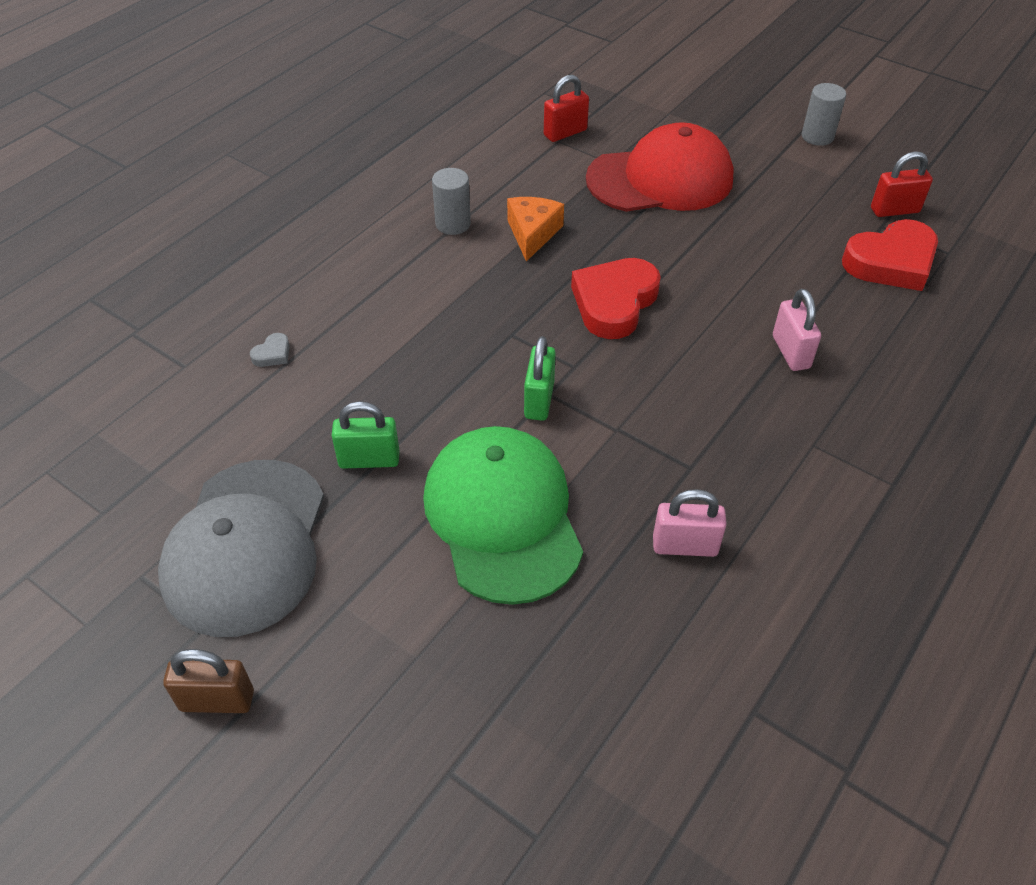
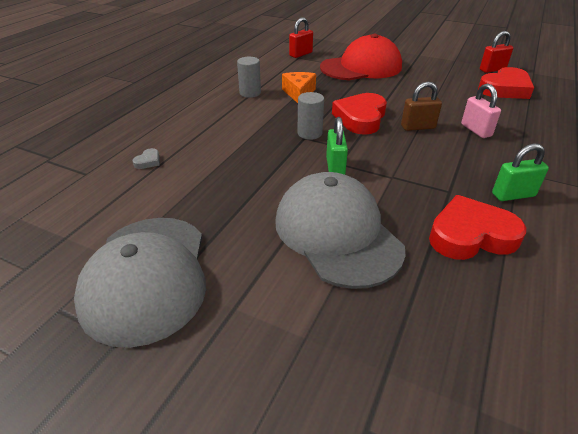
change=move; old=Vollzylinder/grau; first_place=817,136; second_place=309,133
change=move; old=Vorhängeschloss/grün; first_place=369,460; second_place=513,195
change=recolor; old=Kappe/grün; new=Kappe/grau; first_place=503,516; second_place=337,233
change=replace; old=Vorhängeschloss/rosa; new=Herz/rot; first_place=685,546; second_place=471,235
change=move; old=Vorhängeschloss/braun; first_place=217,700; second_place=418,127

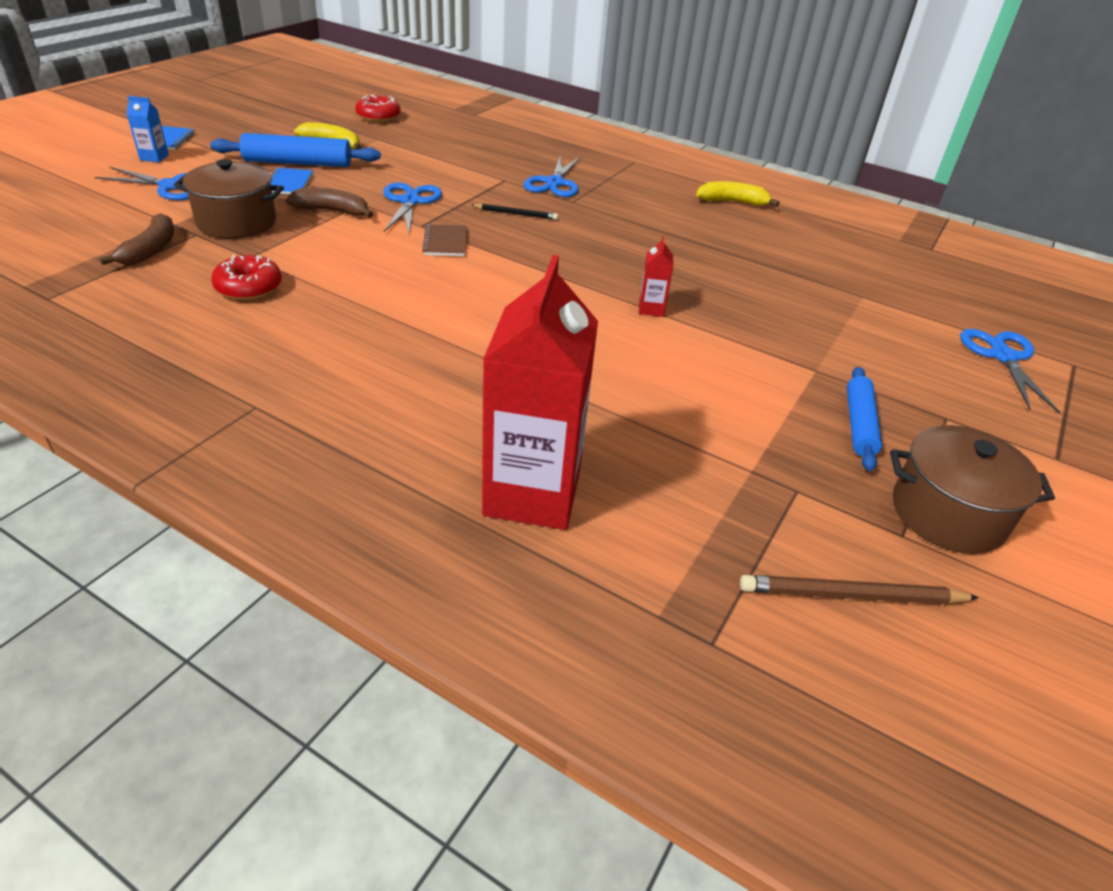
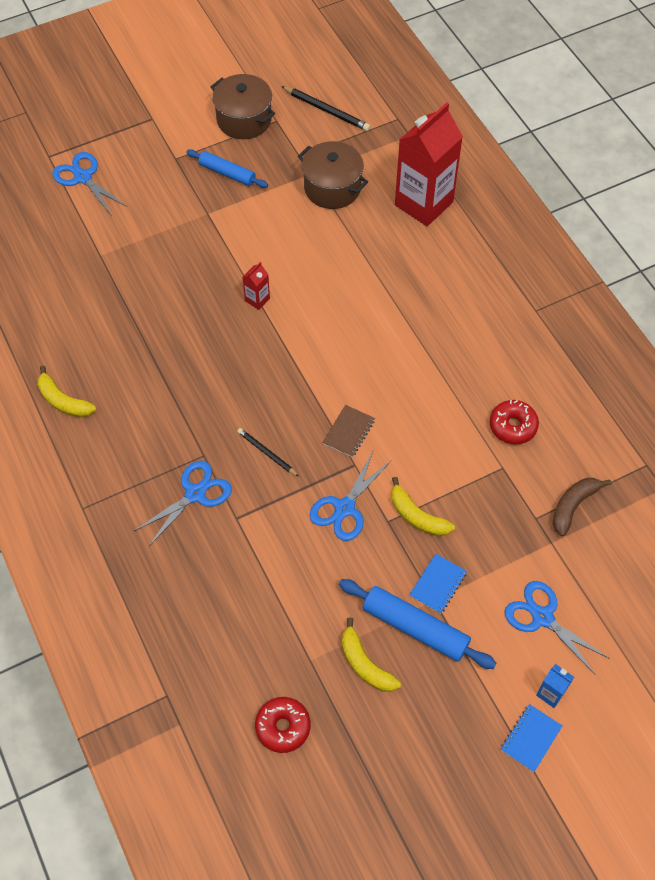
change=move; old=Kochtopf/braun; first_place=236,222; second_place=332,188
change=recolor; old=Banane/braun; new=Banane/gelb; first_place=332,211; second_place=417,516
change=rotate; old=Schere/blau; first_place=1003,356; second_place=83,177; degrees=105
change=rotate; old=Nudelholz/blau; first_place=859,425; second_place=227,173; degrees=75
change=recolor; old=Bleistift/braun; new=Bleistift/schwarz; first_place=852,595; second_place=326,110

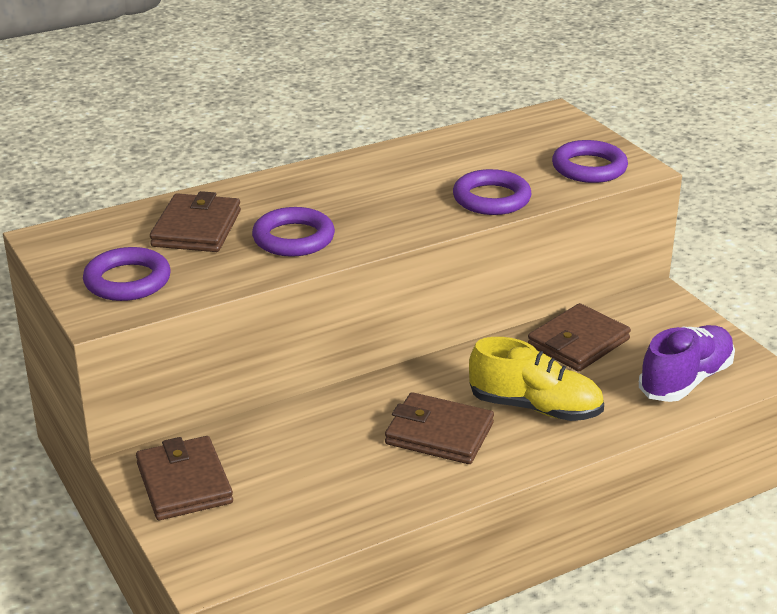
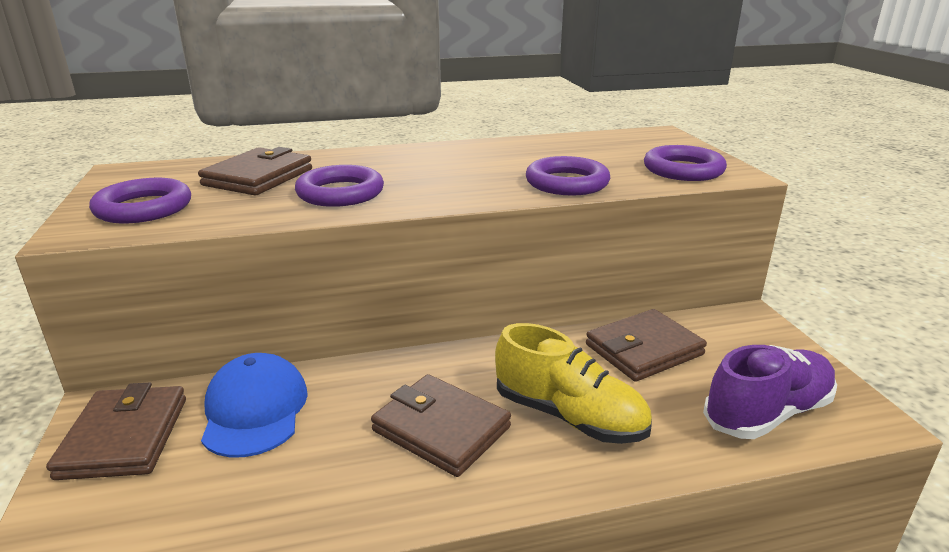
change=insert; new=Kappe/blau; second_place=255,410

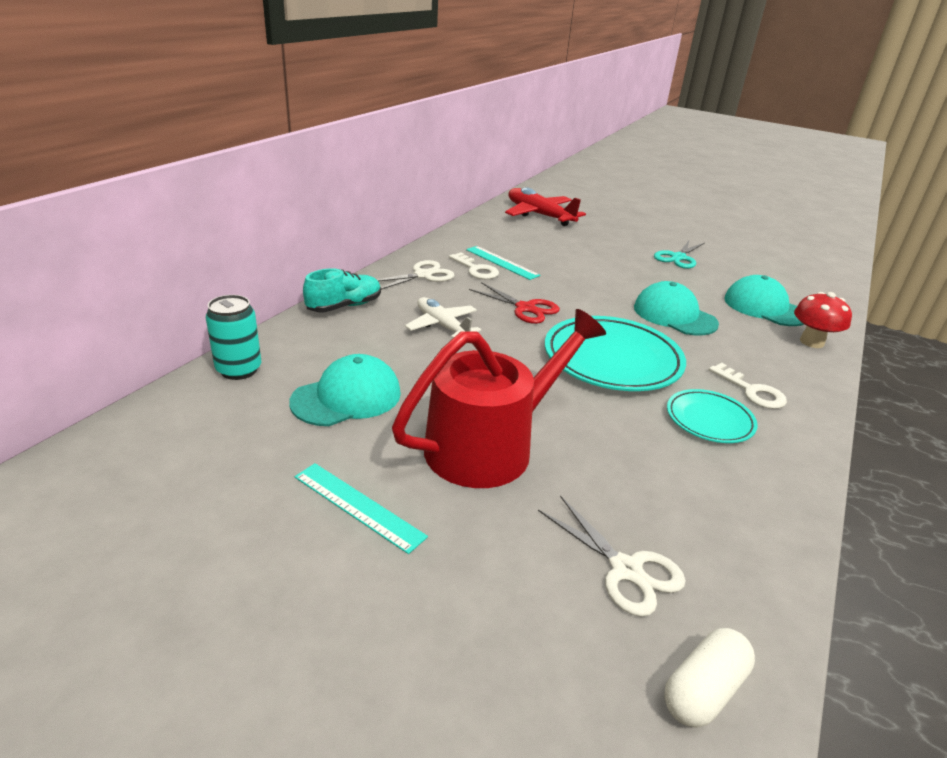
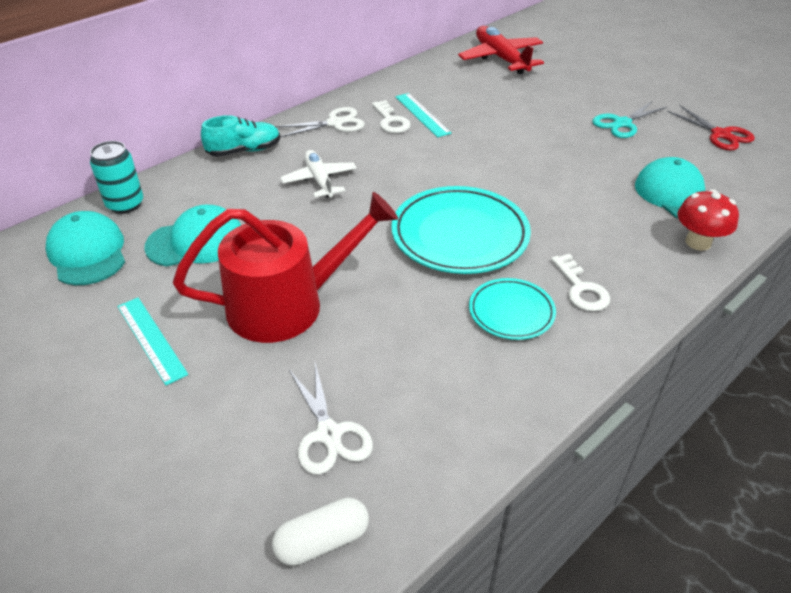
change=move; old=Kappe/türkis; first_place=674,315; second_place=87,253
change=move; old=Schere/rot; first_place=525,308; second_place=720,134

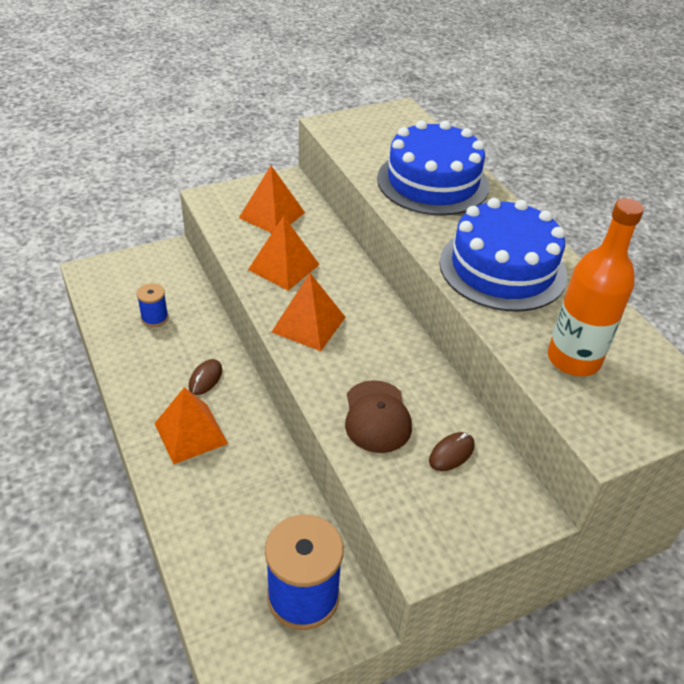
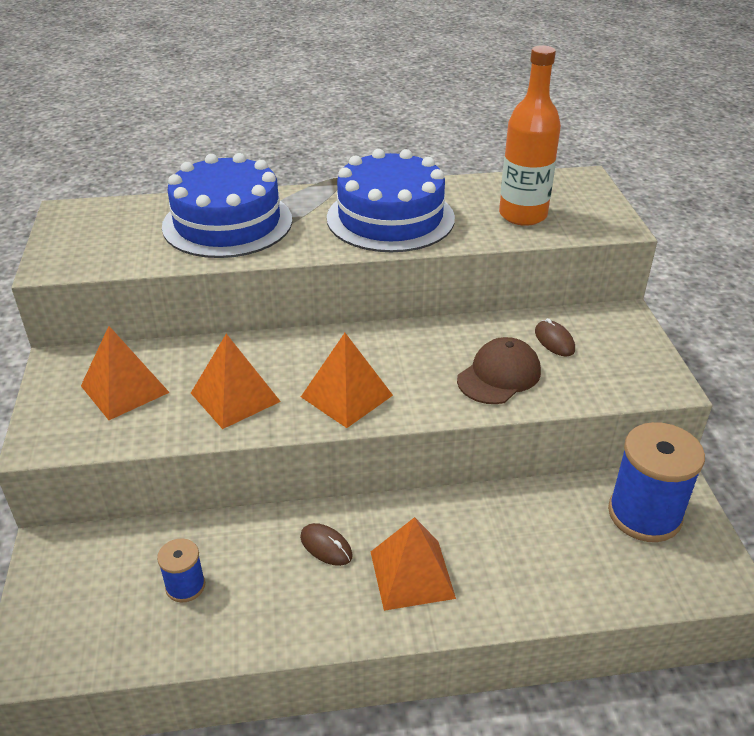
change=rotate; old=Kappe/braun; first_place=377,416; second_place=499,375; degrees=-60

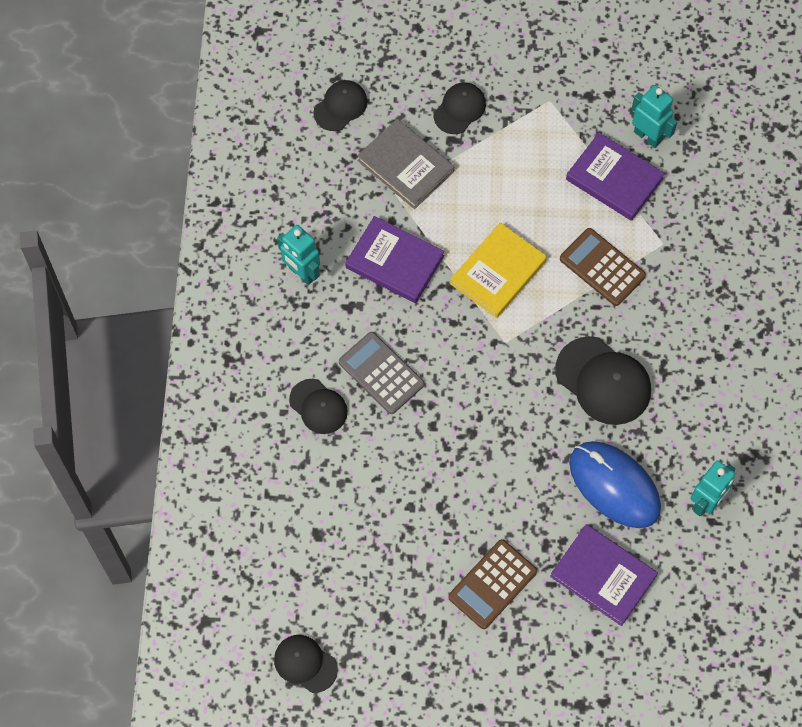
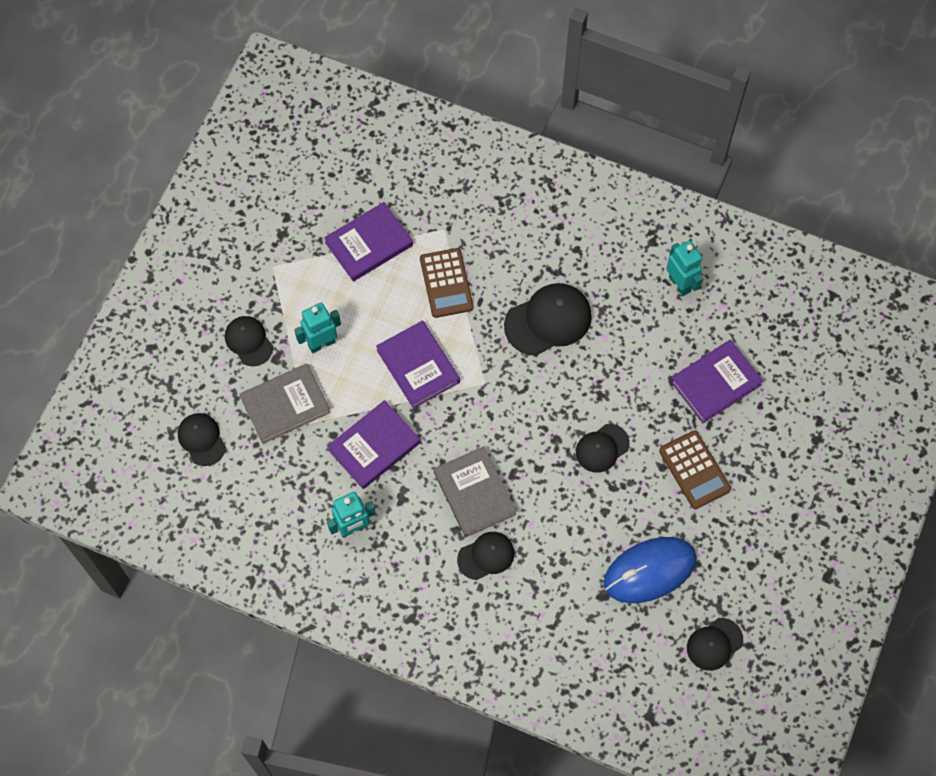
change=move; old=Roboter/türkis; first_place=647,136; second_place=321,343
change=recolor; old=Buch/gelb; new=Buch/lila; first_place=498,272; second_place=418,366
change=rotate; old=Taschenrechner/braun; first_place=602,267; second_place=446,283; degrees=-75
change=replace; old=Taschenrechner/grau; new=Buch/grau; first_place=381,373; second_place=474,493
change=move; old=Computermaus/blau; first_place=614,485; second_place=649,571
change=insert; new=Kappe/schwarz; second_place=602,448

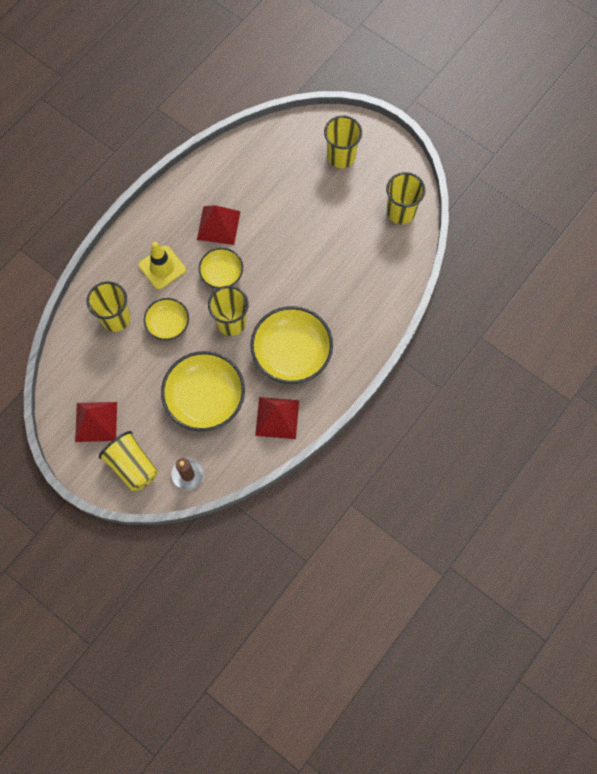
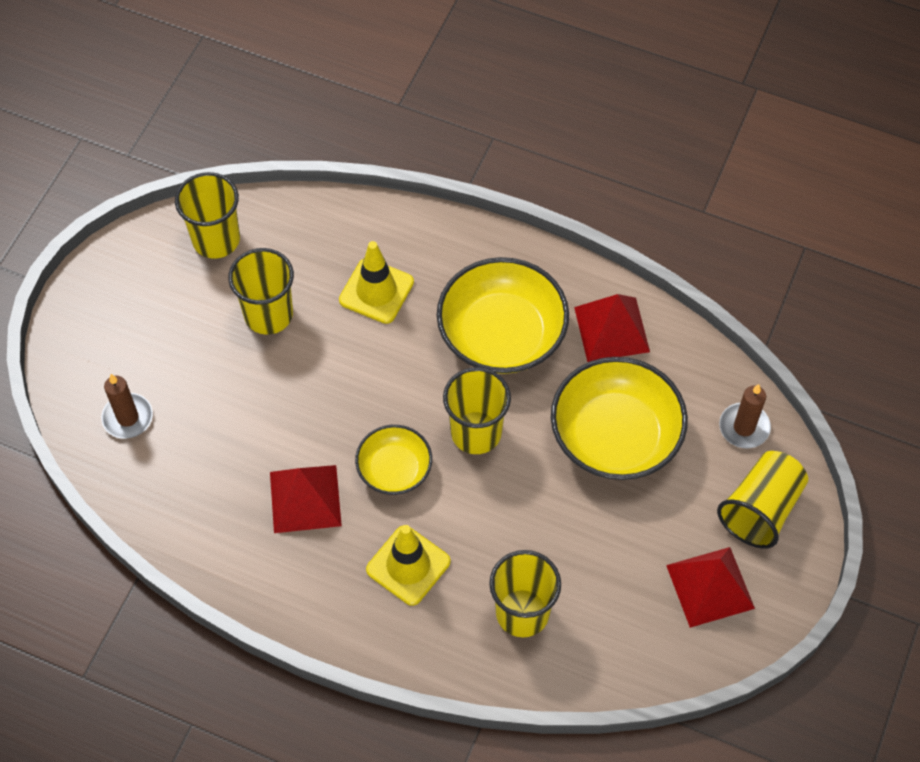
change=move; old=Becher/gelb; first_place=341,156; second_place=268,314
change=delete; old=Schüssel/gelb; first_place=168,324
change=insert; new=Leitkegel/gelb; second_place=376,291
change=insert; new=Kerze/braun; second_place=127,417

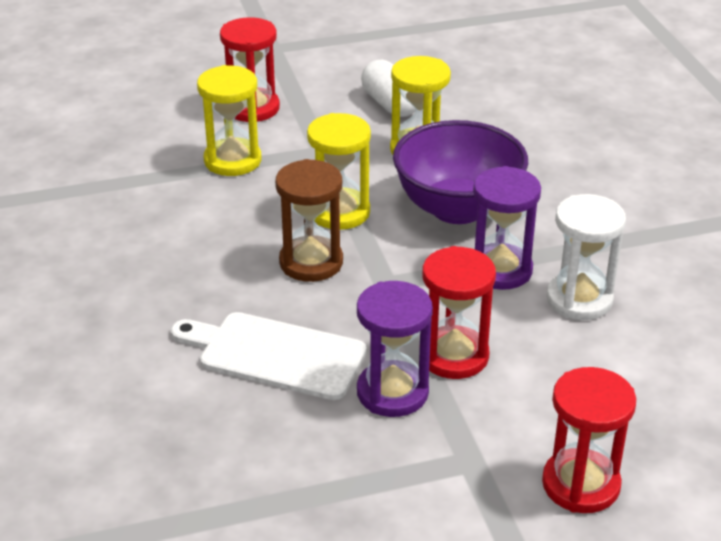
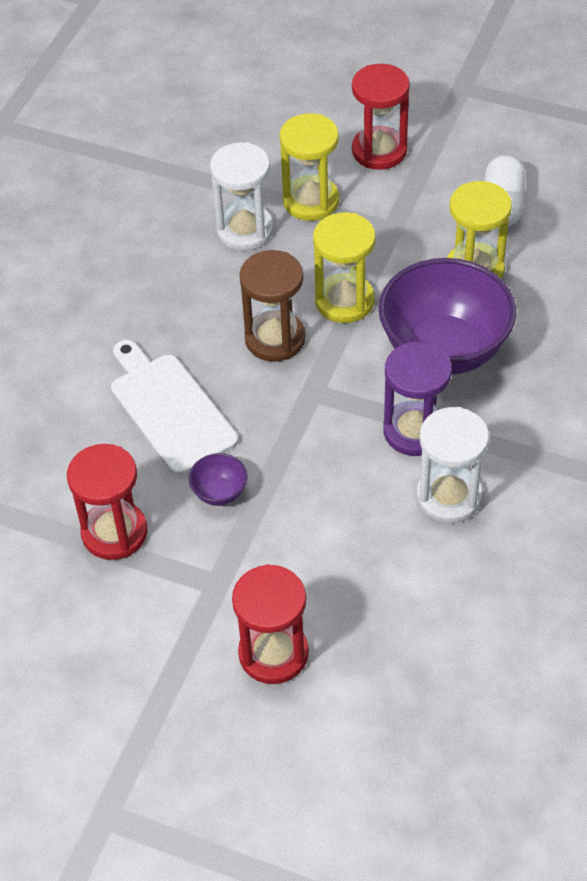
change=move; old=Sanduhr/rot; first_place=454,356; second_place=114,532
change=replace; old=Sanduhr/lila; new=Schüssel/lila; first_place=392,392; second_place=219,493
change=insert; new=Sanduhr/weiß; second_place=245,230

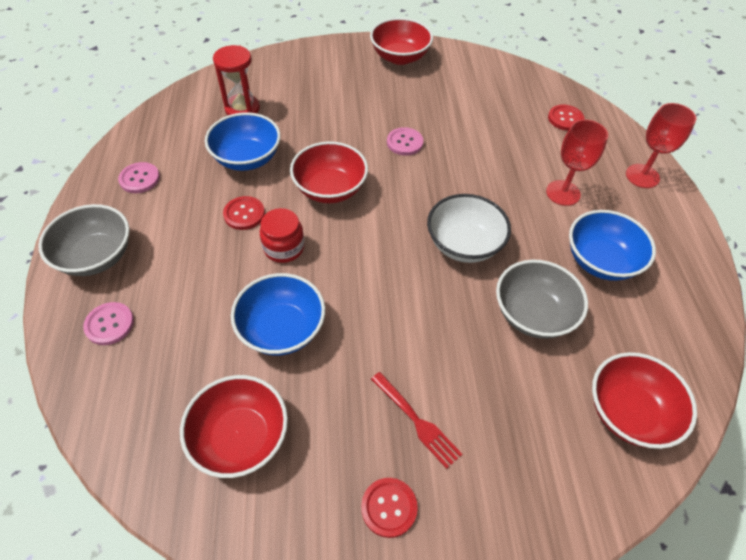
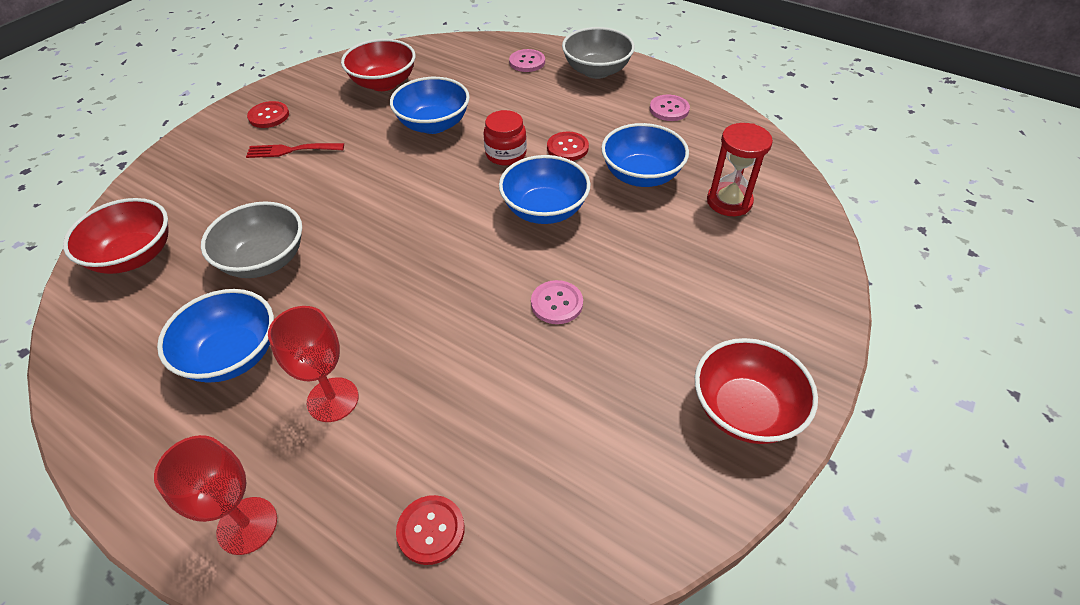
change=recolor; old=Schüssel/rot; new=Schüssel/blau; first_place=330,189; second_place=544,210
change=delete; old=Schüssel/weiß; first_place=464,244

